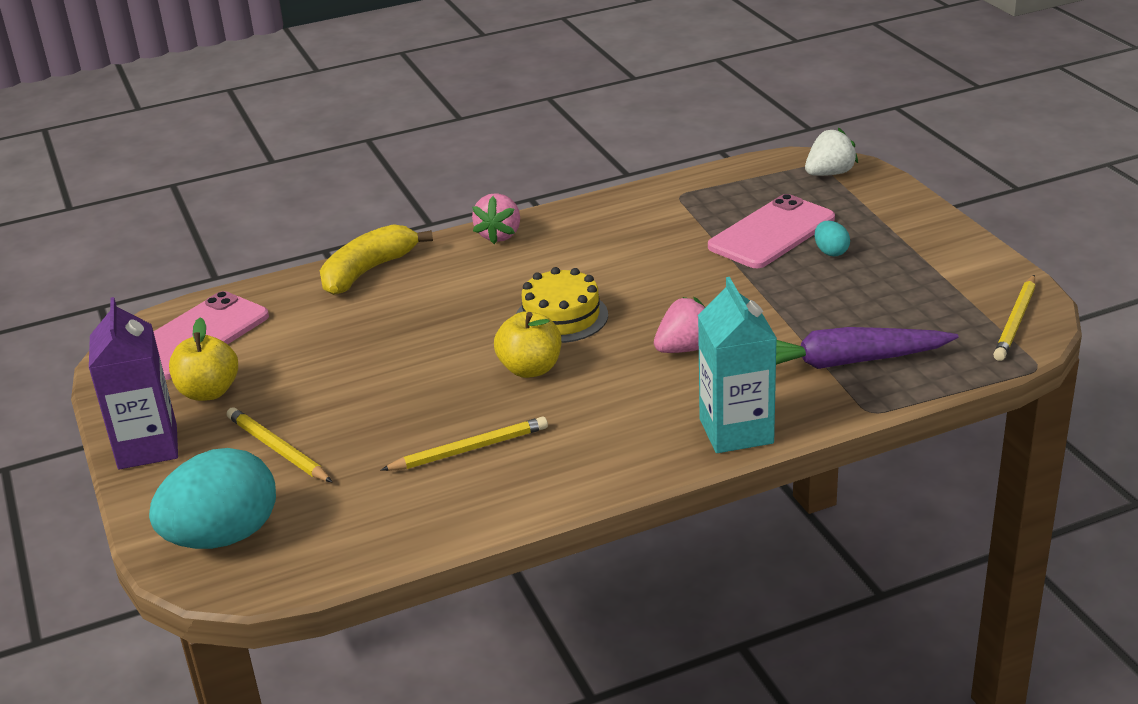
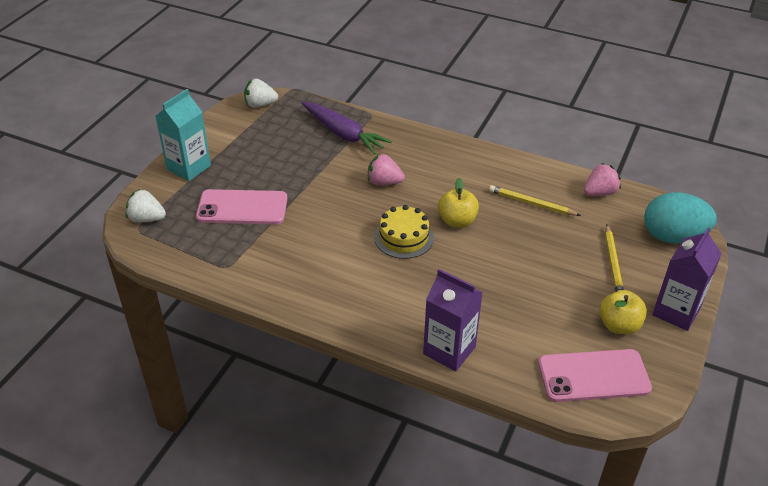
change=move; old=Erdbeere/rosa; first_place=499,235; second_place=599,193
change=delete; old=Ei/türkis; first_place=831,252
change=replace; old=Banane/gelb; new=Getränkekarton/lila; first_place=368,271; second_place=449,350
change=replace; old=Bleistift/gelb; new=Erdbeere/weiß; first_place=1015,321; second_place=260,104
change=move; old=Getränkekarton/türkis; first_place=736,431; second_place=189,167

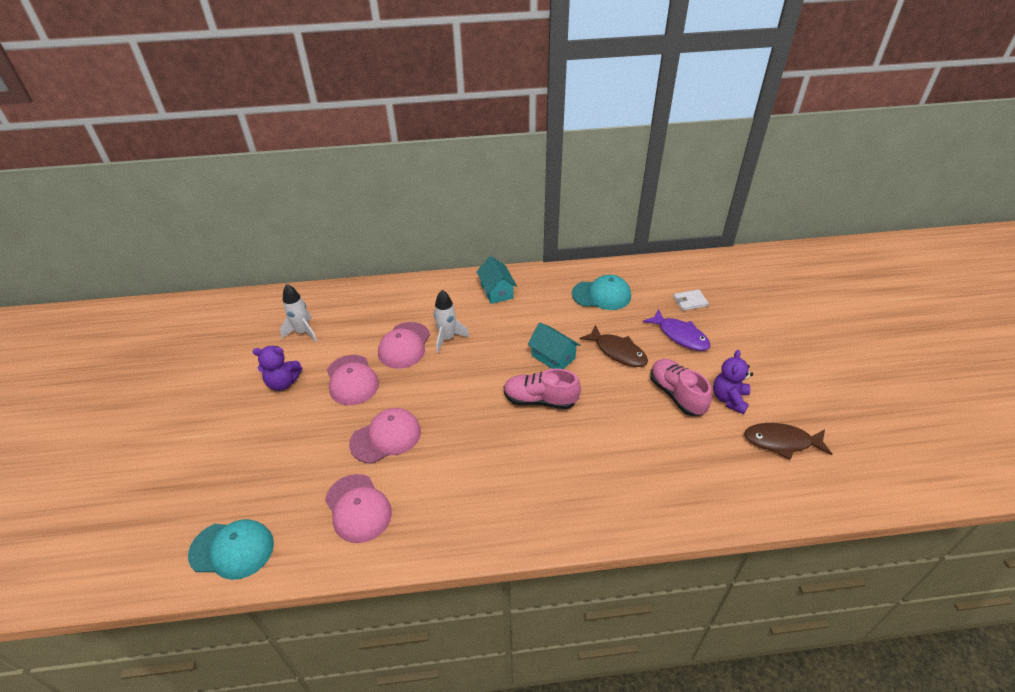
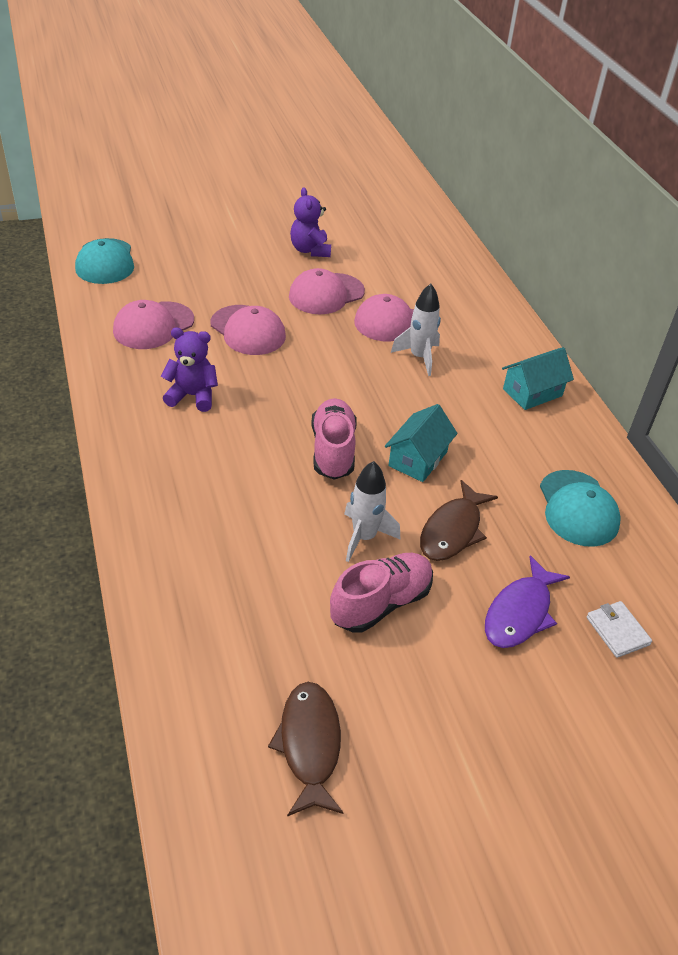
change=move; old=Rakete/weiß; first_place=303,332; second_place=364,537
change=move; old=Teddybär/lila; first_place=729,399; second_place=192,396

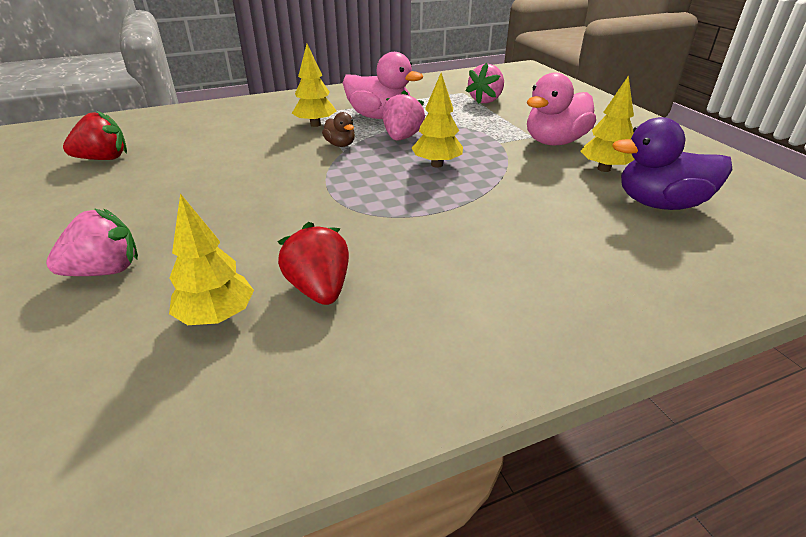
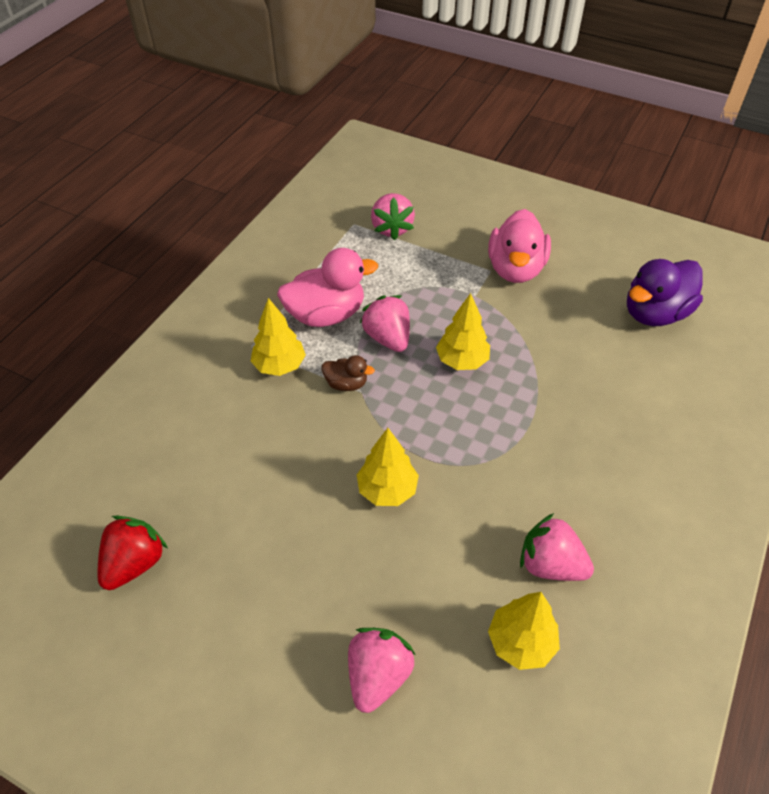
change=move; old=Baum/gelb; first_place=603,169; second_place=387,490
change=recolor; old=Erdbeere/rot; new=Erdbeere/rosa; first_place=319,289; second_place=550,564

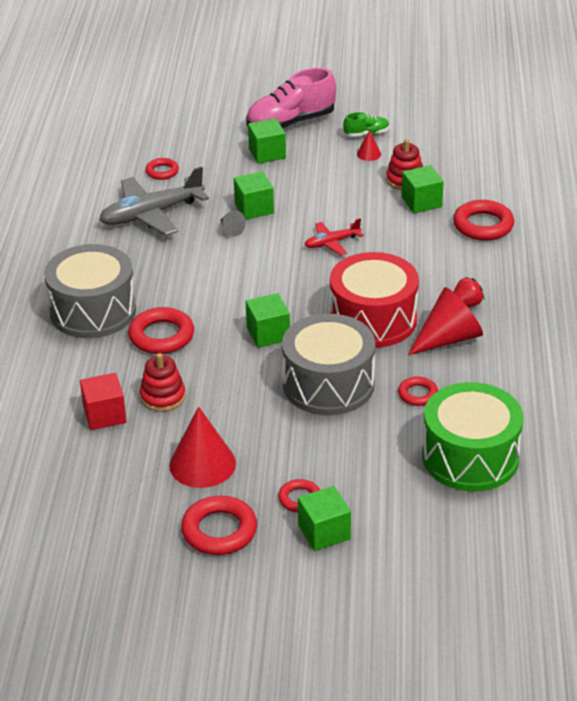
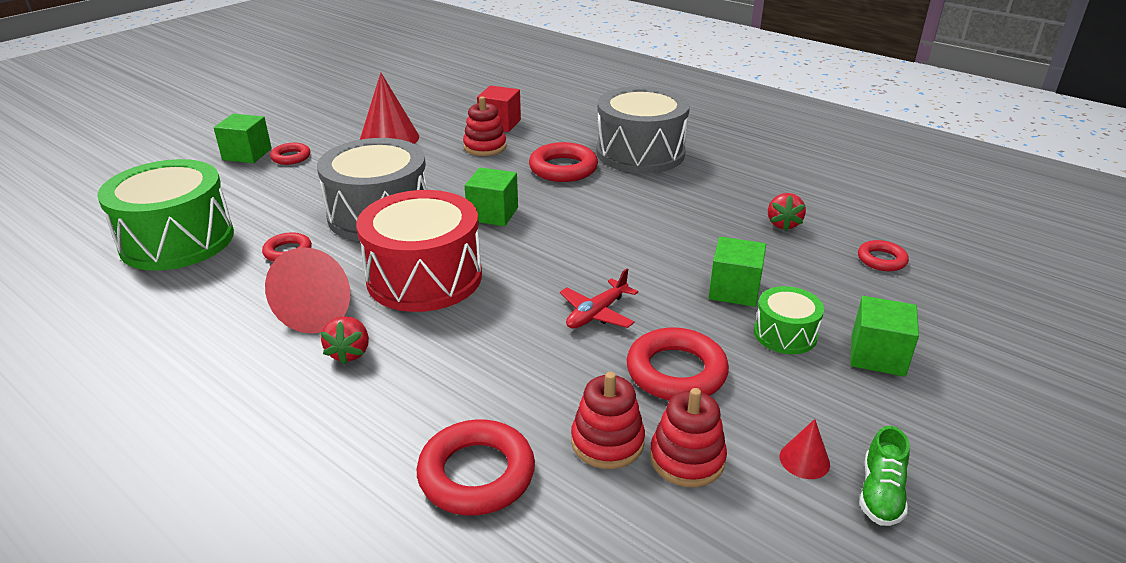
change=delete; old=Schuh/rosa; first_place=291,123
change=replace; old=Kubus/grün; new=Stapelspielzeug/rot; first_place=421,202; second_place=607,442
change=replace; old=Flugzeug/grau; new=Erdbeere/rot; first_place=151,214; second_place=783,224
change=delete; old=Kegel/grau; first_place=231,230
change=rotate; old=Flugzeug/rot; first_place=331,243; second_place=597,313; degrees=-150
change=move; old=Ring/rot; first_place=219,530; second_place=676,372
change=insert; new=Trommel/grün; second_place=785,334

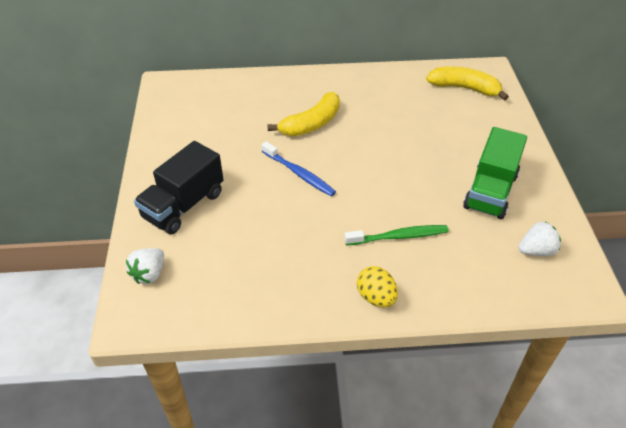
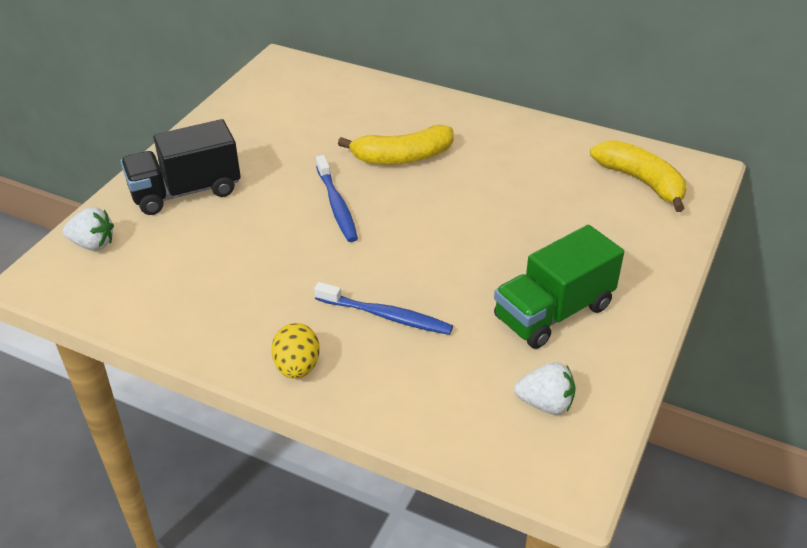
change=recolor; old=Zahnbürste/grün; new=Zahnbürste/blau; first_place=399,236; second_place=386,316
change=rotate; old=Erdbeere/weiß; first_place=149,274; second_place=93,244; degrees=-135

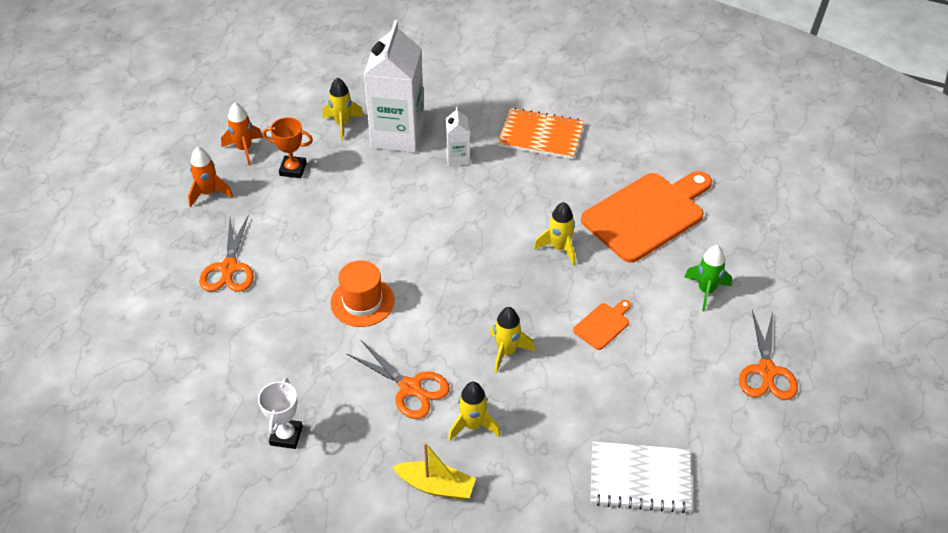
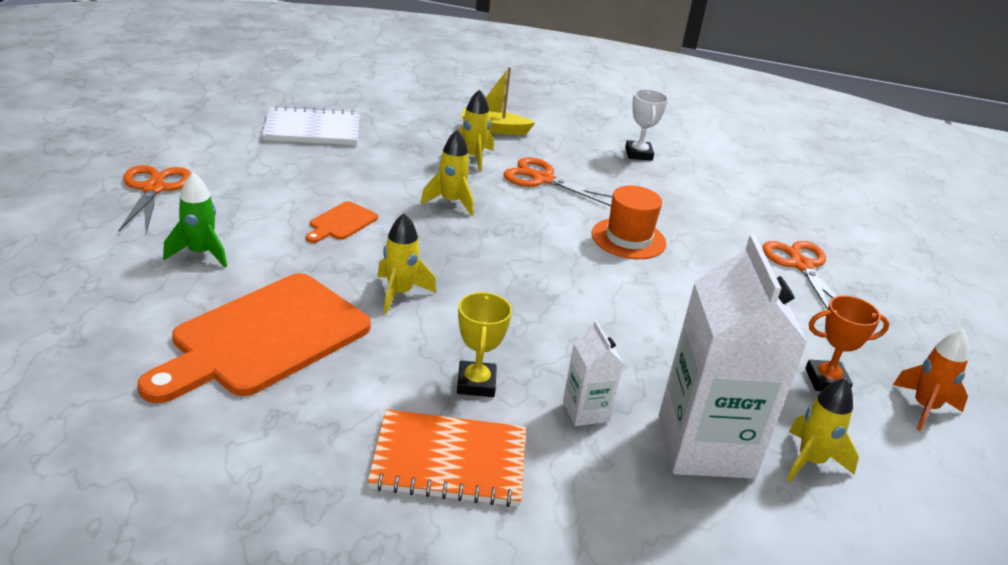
change=delete; old=Rakete/orange; first_place=209,193
change=insert; new=Pokal/gelb; second_place=476,383

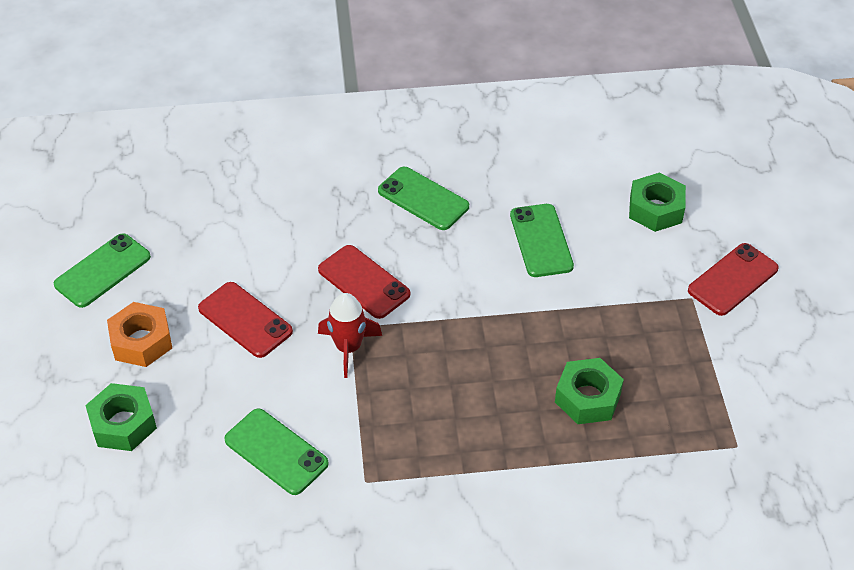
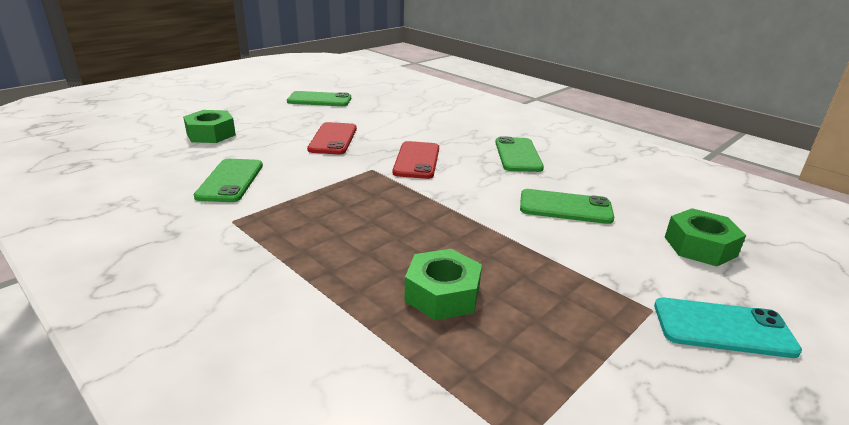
change=rotate; old=Handy/grün; first_place=541,241; second_place=565,207; degrees=60
change=recolor; old=Handy/rot; new=Handy/türkis; first_place=732,279; second_place=723,328
change=delete; old=Rakete/rot; first_place=348,348
change=delete; old=Sechskantmutter/orange; first_place=141,341

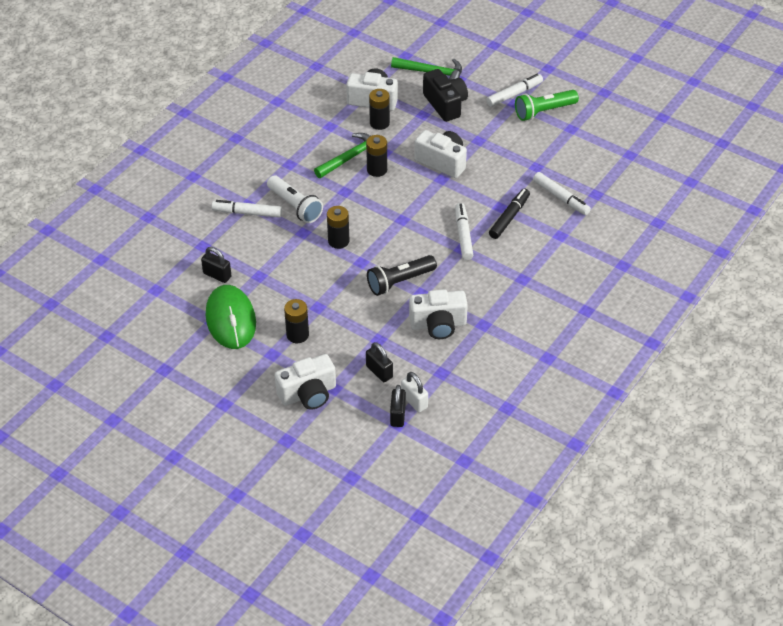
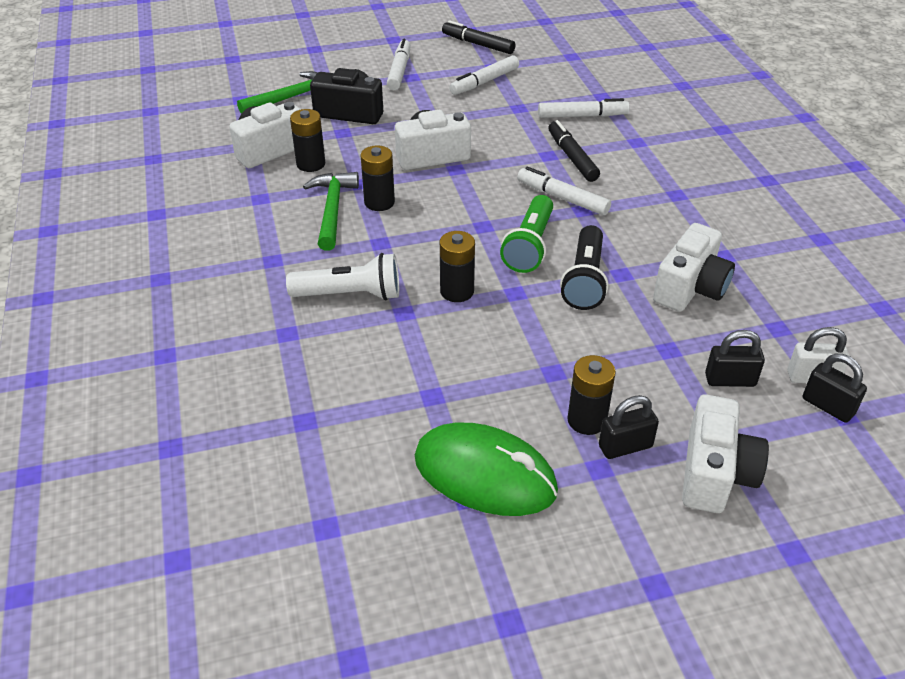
change=move; old=Taschenlampe/grün; first_place=544,111; second_place=530,246
change=move; old=Filzstift/weiß; first_place=247,213; second_place=484,82
change=move; old=Vorhängeschloss/schwarz; first_place=217,275; second_place=625,446
change=insert; new=Filzstift/schwarz; second_place=478,44

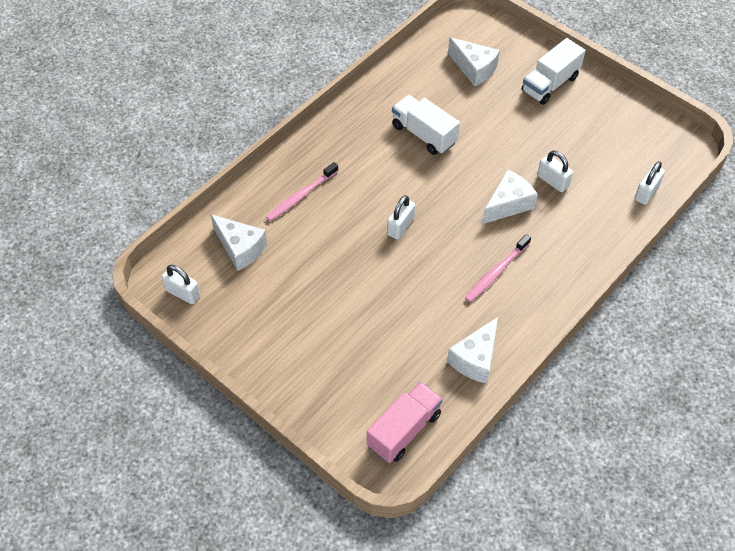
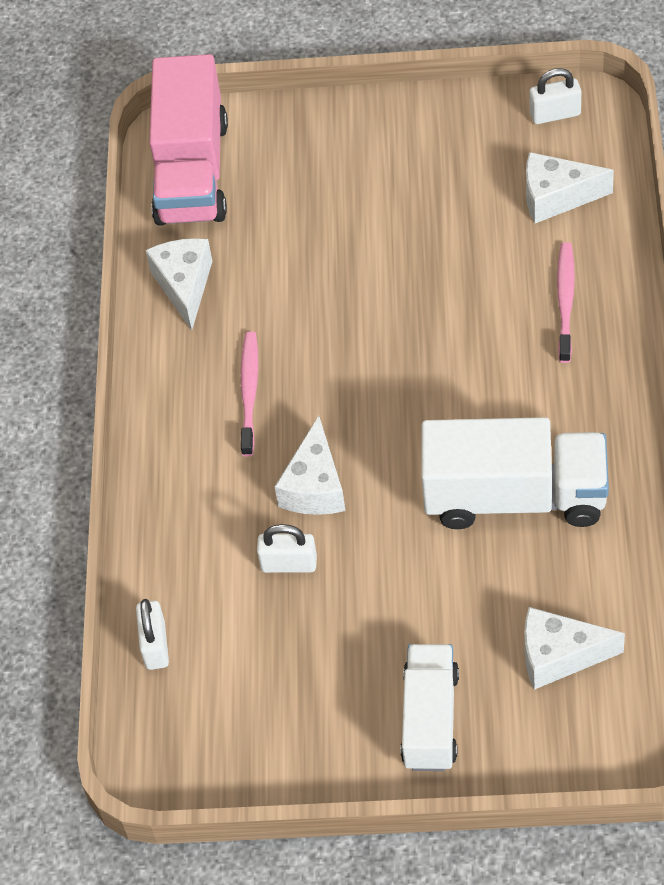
change=resize; old=Lastwagen/weiß; first_place=424,134; second_place=515,496; factor=1.54
change=delete; old=Vorhängeschloss/weiß; first_place=400,226
change=resize; old=Lastwagen/rosa; first_place=404,430; second_place=192,171; factor=1.54

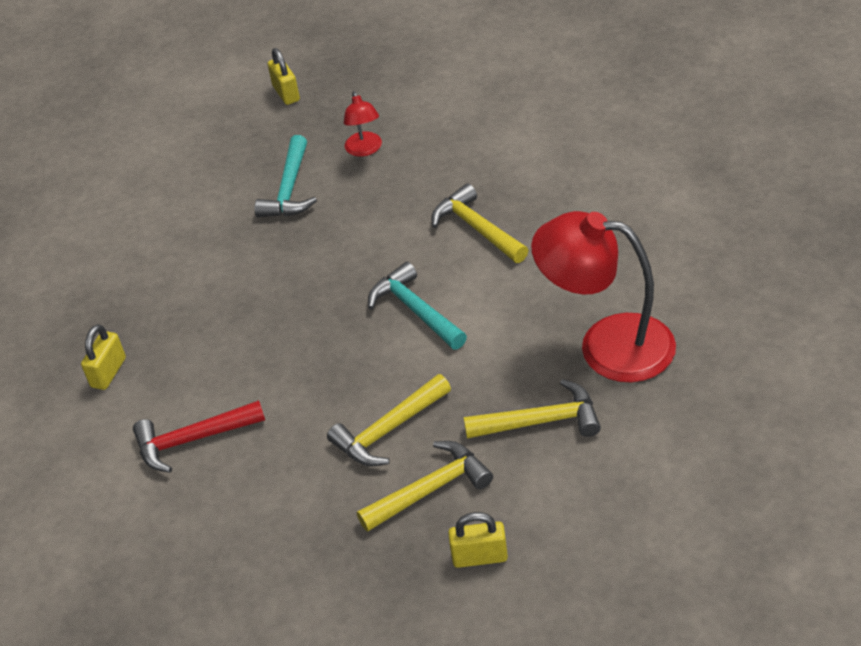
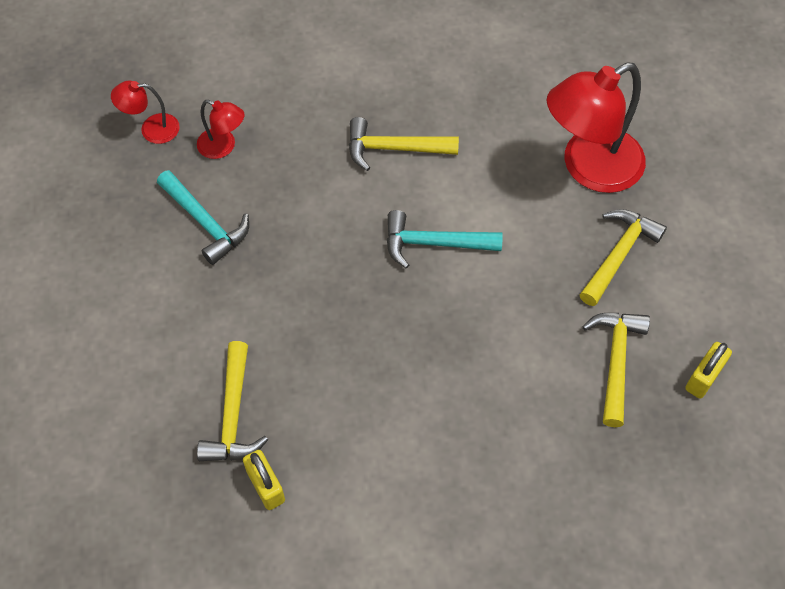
change=delete; old=Vorhängeschloss/gelb; first_place=286,93
change=move; old=Hammer/gelb; first_place=388,430; second_place=233,414
change=delete; old=Hammer/rot; first_place=192,440
change=insert; new=Lampe/rot; second_place=151,129

